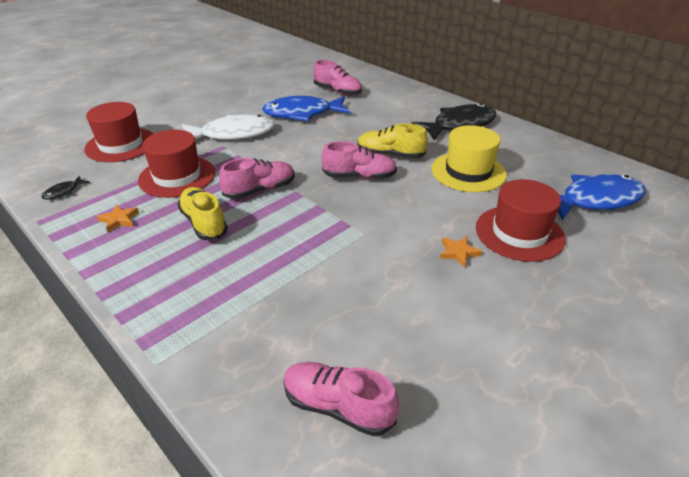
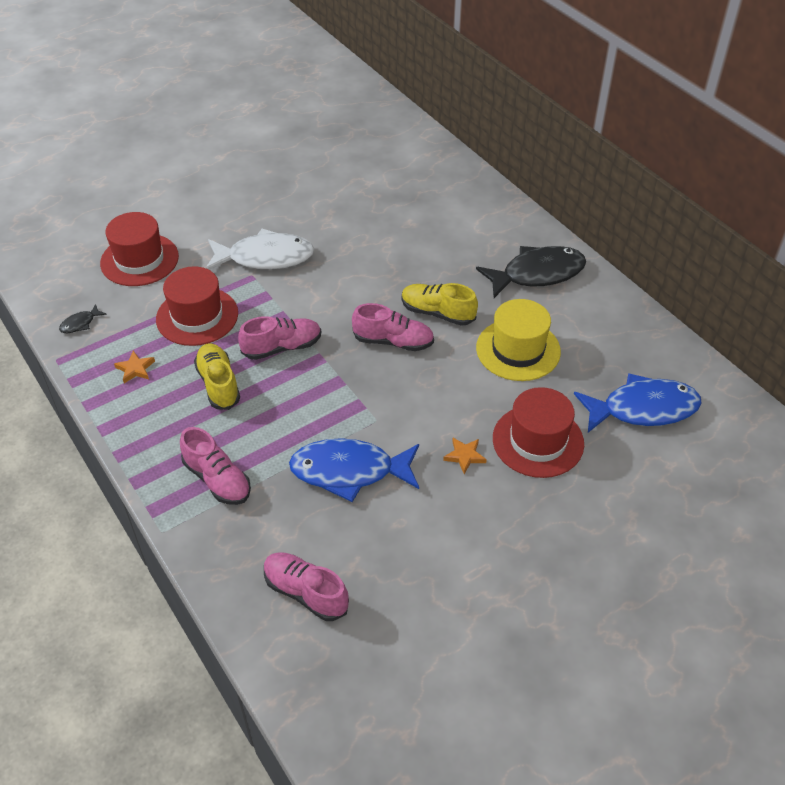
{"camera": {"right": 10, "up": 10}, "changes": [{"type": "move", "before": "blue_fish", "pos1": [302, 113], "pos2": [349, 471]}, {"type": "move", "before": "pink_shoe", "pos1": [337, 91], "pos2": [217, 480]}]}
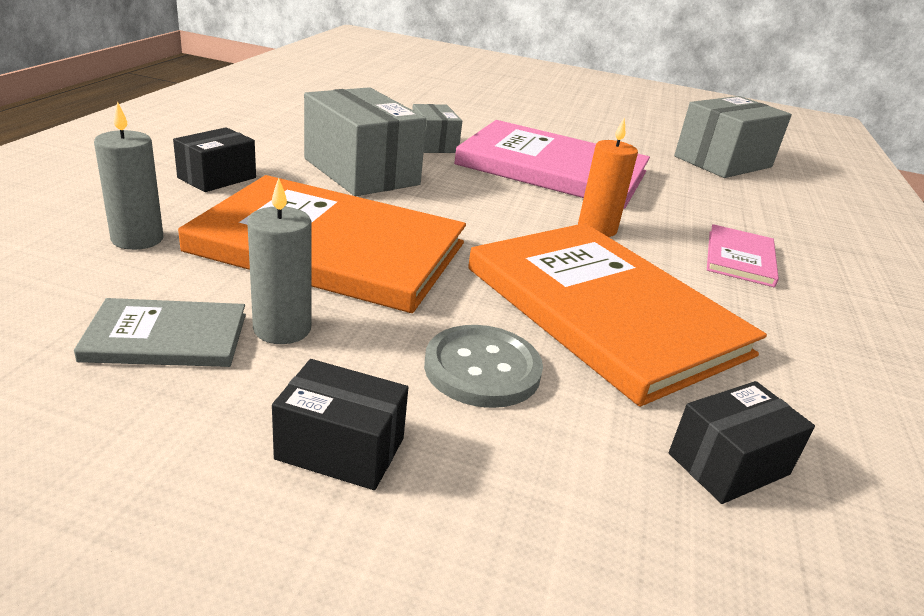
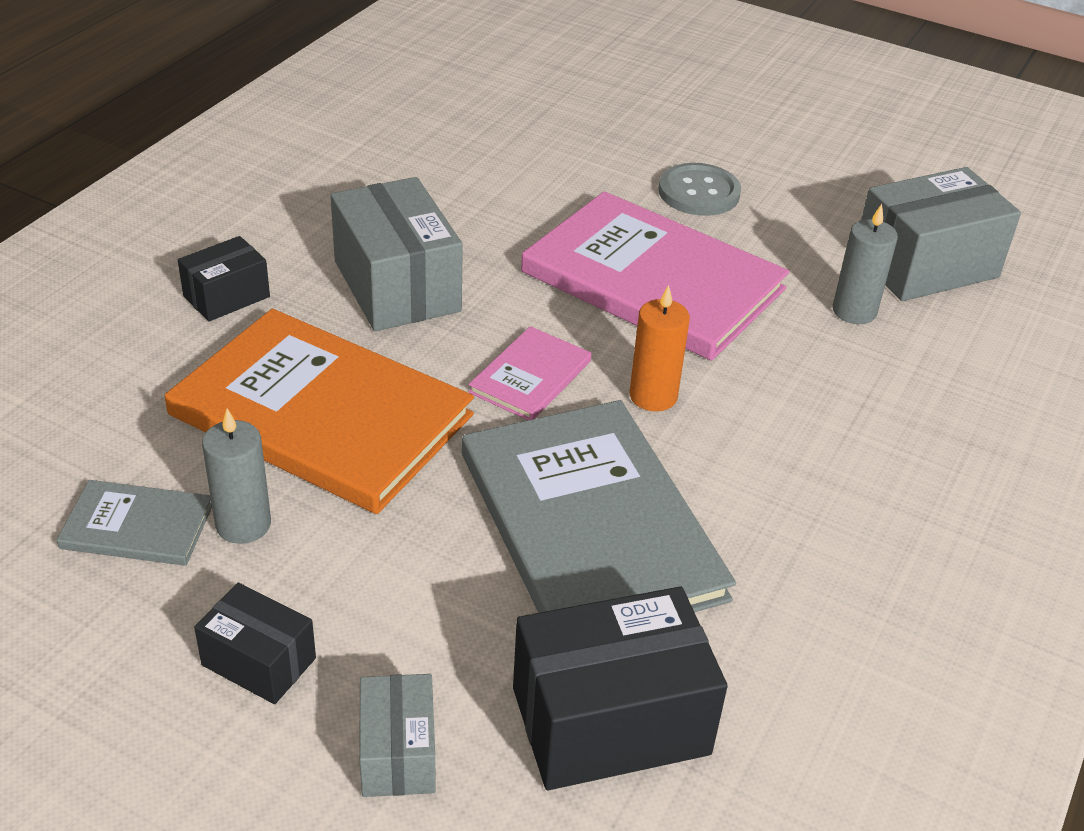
{"camera": {"right": 15, "up": 10}, "changes": [{"type": "move", "before": "grey_candle", "pos1": [137, 239], "pos2": [854, 311]}, {"type": "move", "before": "grey_box", "pos1": [434, 144], "pos2": [398, 753]}, {"type": "move", "before": "grey_button", "pos1": [482, 369], "pos2": [699, 192]}, {"type": "recolor", "before": "orange_book", "after": "grey_book", "pos1": [604, 310], "pos2": [590, 525]}, {"type": "resize", "before": "black_box", "pos1": [728, 464], "pos2": [610, 721], "scale": 1.82}, {"type": "move", "before": "pink_book", "pos1": [740, 258], "pos2": [530, 377]}]}
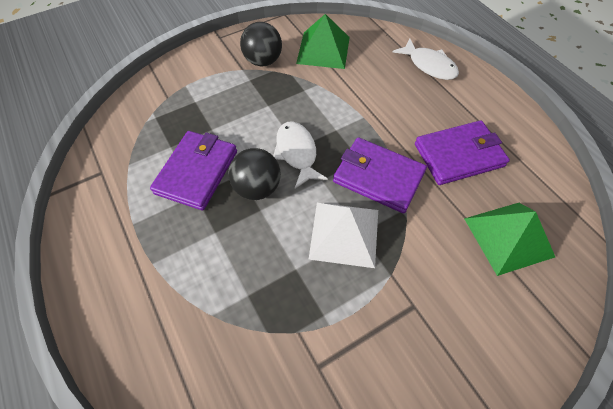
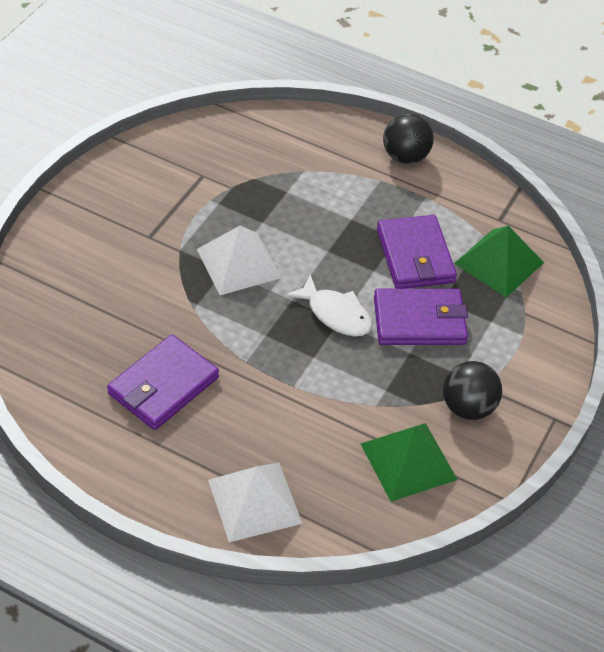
{"camera": {"right": 145, "up": -10}, "changes": [{"type": "move", "before": "black_ball", "pos1": [257, 188], "pos2": [405, 157]}, {"type": "move", "before": "purple_wallet", "pos1": [378, 177], "pos2": [419, 321]}, {"type": "replace", "before": "white_fish", "after": "white_pyramid", "pos1": [429, 65], "pos2": [254, 501]}, {"type": "move", "before": "green_pyramid", "pos1": [508, 237], "pos2": [499, 263]}]}
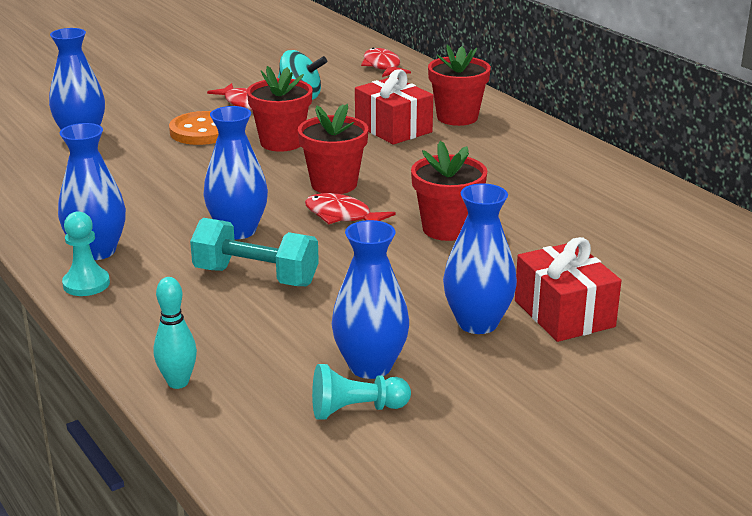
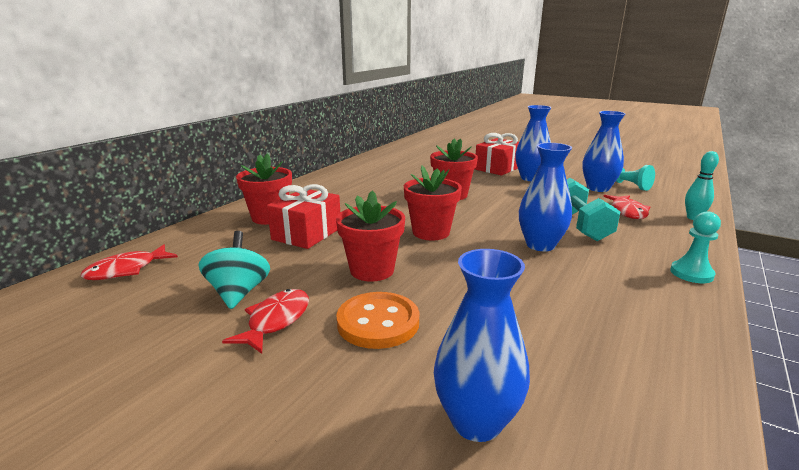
{"camera": {"right": -115, "up": -5}, "changes": [{"type": "delete", "before": "blue_vase", "pos1": [97, 251]}, {"type": "move", "before": "red_fish", "pos1": [342, 216], "pos2": [627, 212]}]}
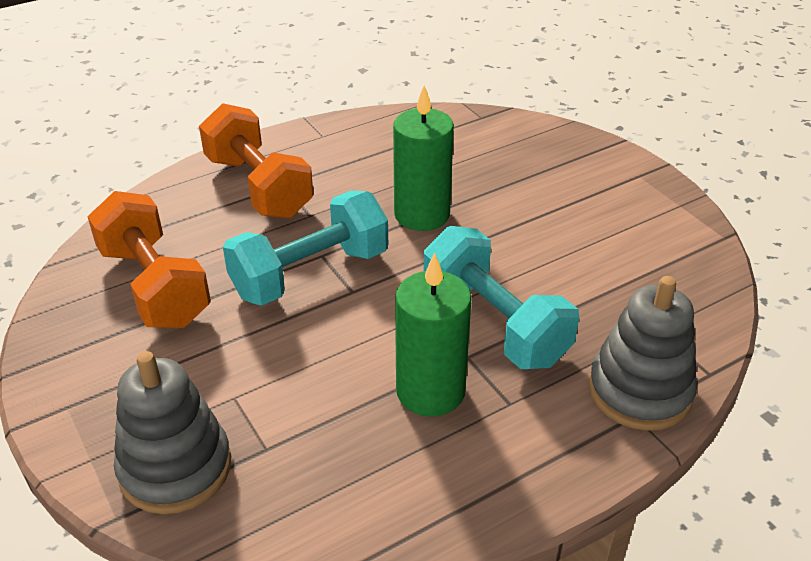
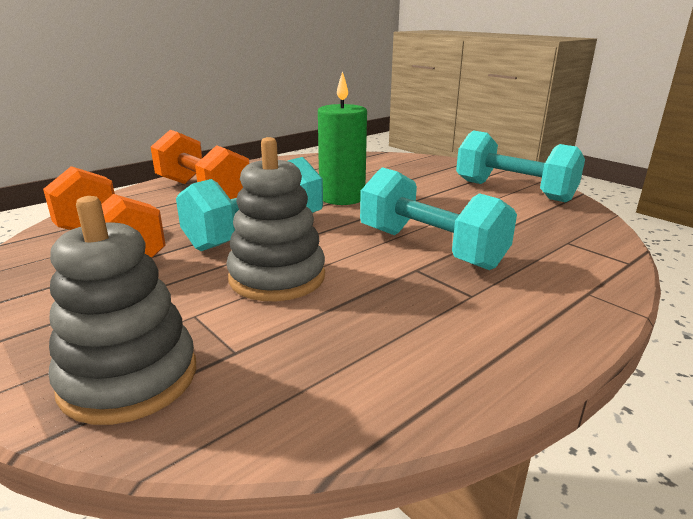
{"camera": {"right": -10, "up": -15}, "changes": [{"type": "delete", "before": "green_candle", "pos1": [430, 391]}, {"type": "move", "before": "grey_stacking_toy", "pos1": [639, 391], "pos2": [277, 277]}, {"type": "insert", "after": "turquoise_dumbbell", "pos2": [513, 191]}]}
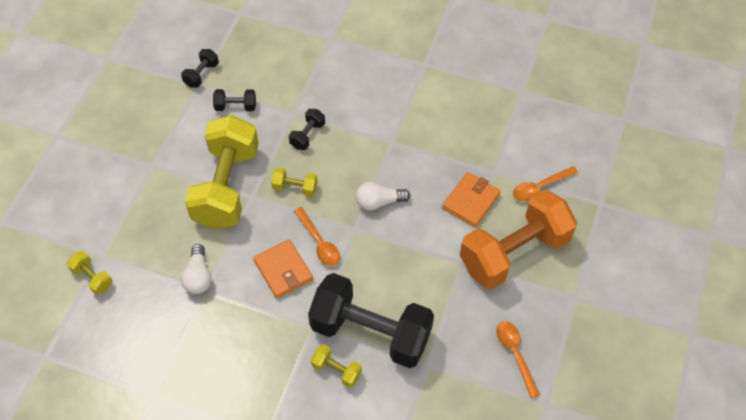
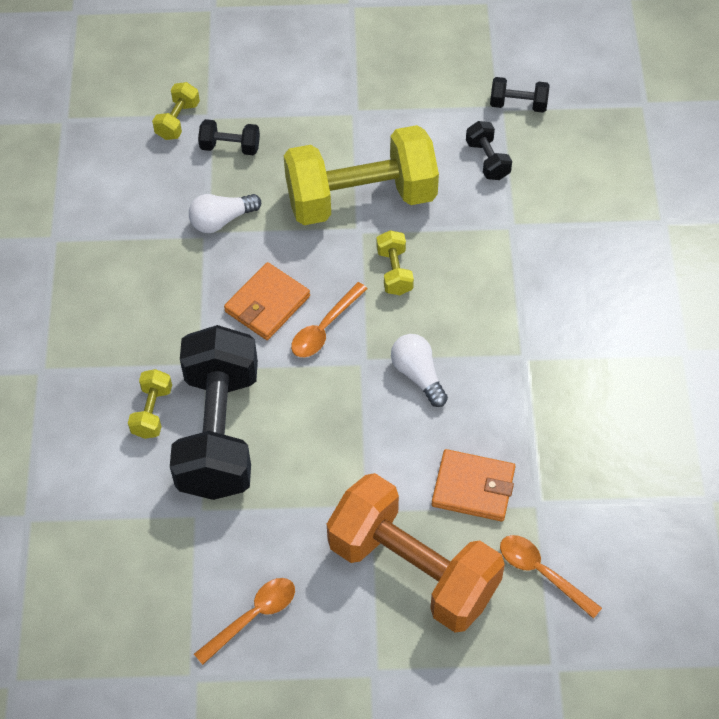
{"camera": {"right": 70, "up": 0}, "changes": [{"type": "move", "before": "black_dumbbell", "pos1": [307, 135], "pos2": [230, 147]}]}
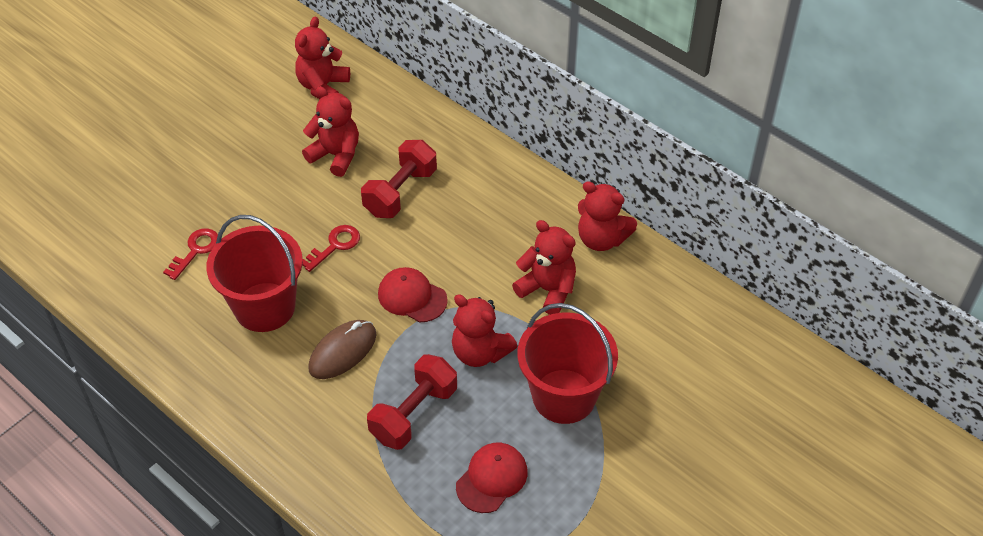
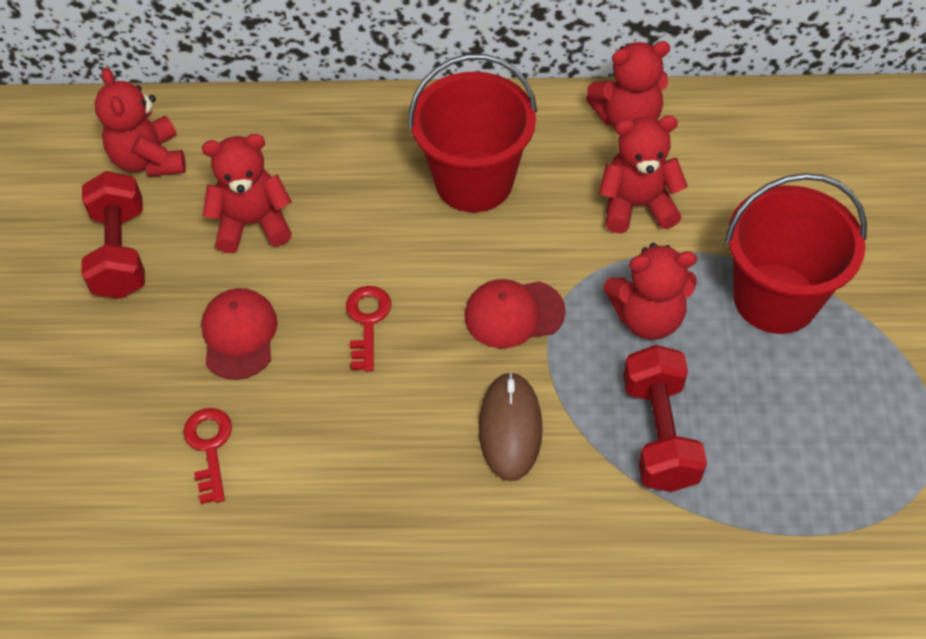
{"camera": {"right": -40, "up": 5}, "changes": [{"type": "move", "before": "red_bucket", "pos1": [264, 307], "pos2": [474, 181]}, {"type": "move", "before": "red_dumbbell", "pos1": [400, 192], "pos2": [120, 252]}, {"type": "move", "before": "red_cap", "pos1": [492, 479], "pos2": [239, 335]}]}
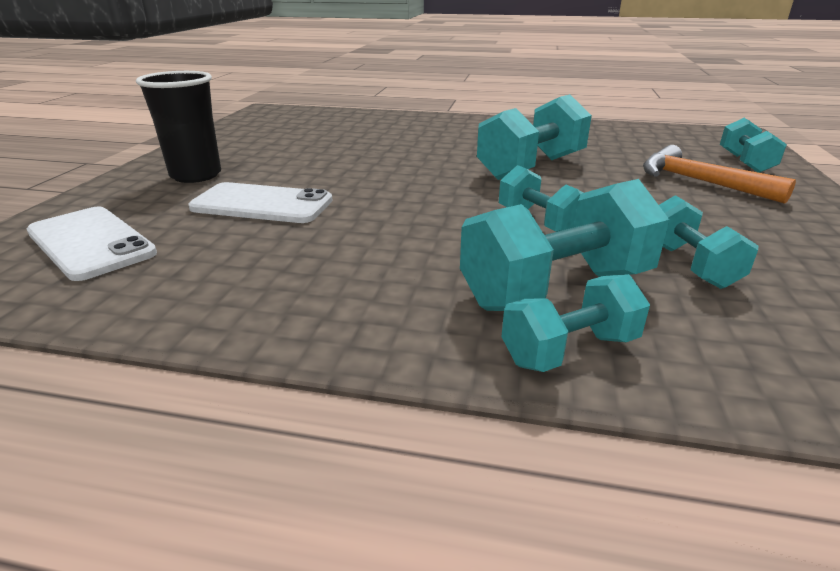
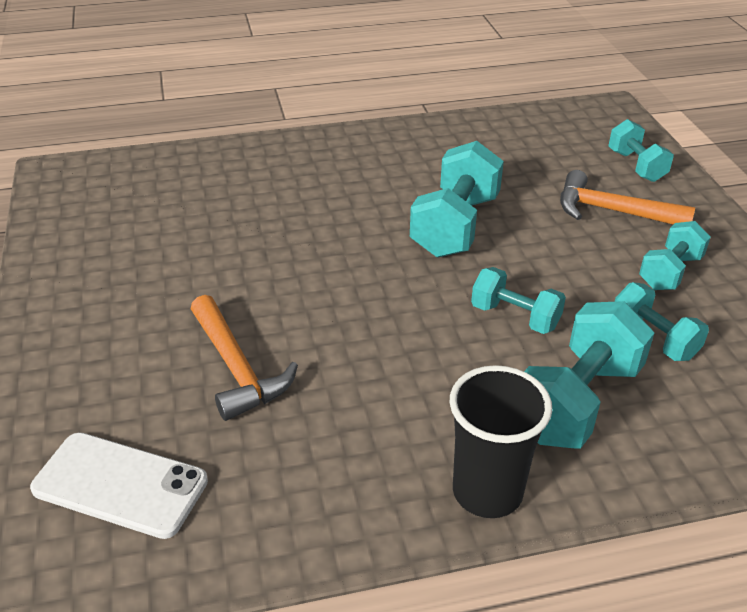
{"camera": {"right": -25, "up": 10}, "changes": [{"type": "move", "before": "black_cup", "pos1": [196, 175], "pos2": [487, 492]}, {"type": "replace", "before": "white_phone", "after": "orange_hammer", "pos1": [262, 204], "pos2": [237, 369]}, {"type": "move", "before": "turquoise_dumbbell", "pos1": [570, 350], "pos2": [670, 272]}]}
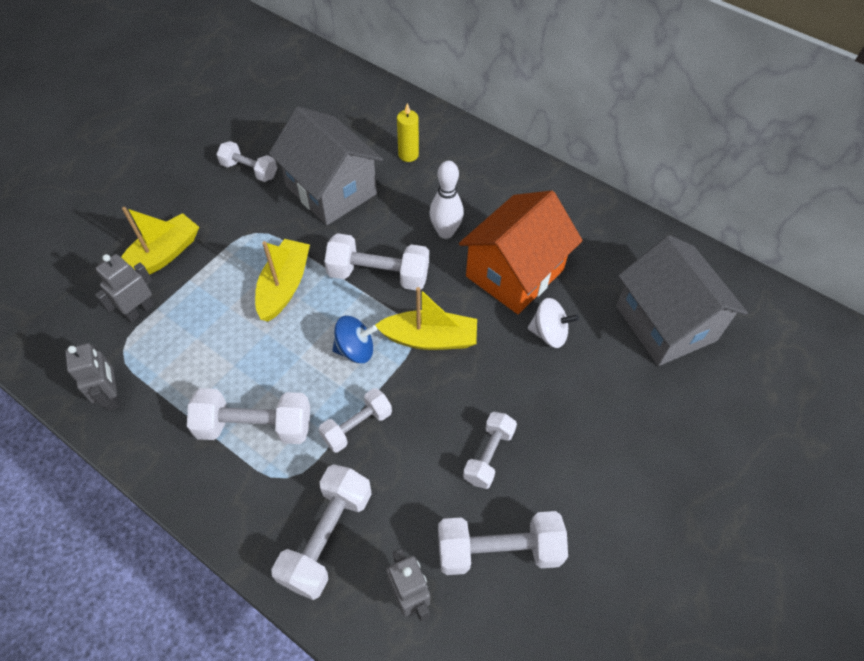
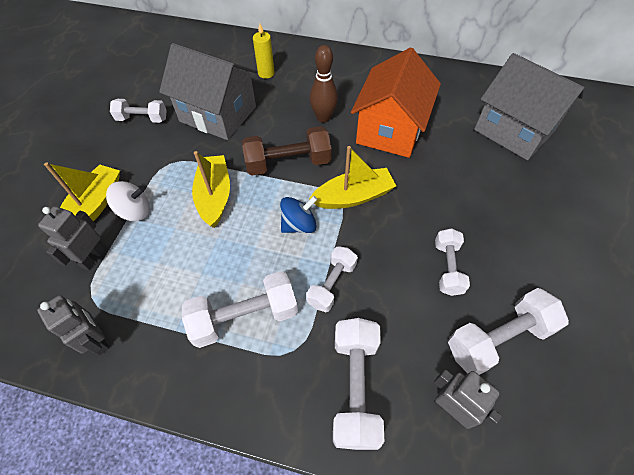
{"camera": {"right": -20, "up": 0}, "changes": [{"type": "recolor", "before": "white_dumbbell", "after": "brown_dumbbell", "pos1": [378, 274], "pos2": [288, 163]}, {"type": "recolor", "before": "white_bowling_pin", "after": "brown_bowling_pin", "pos1": [445, 232], "pos2": [323, 117]}, {"type": "move", "before": "white_spinning_top", "pos1": [549, 333], "pos2": [135, 211]}]}
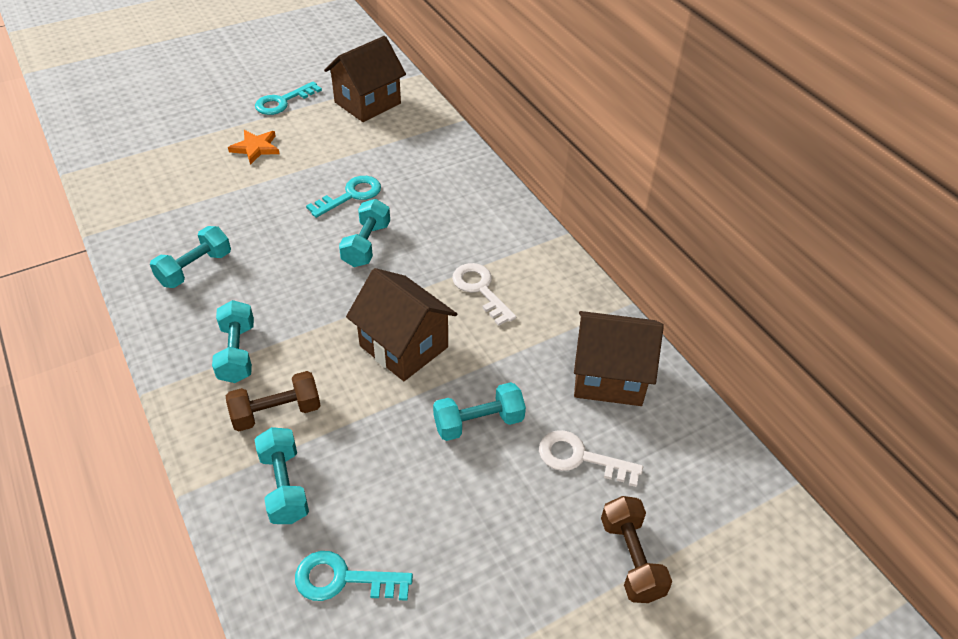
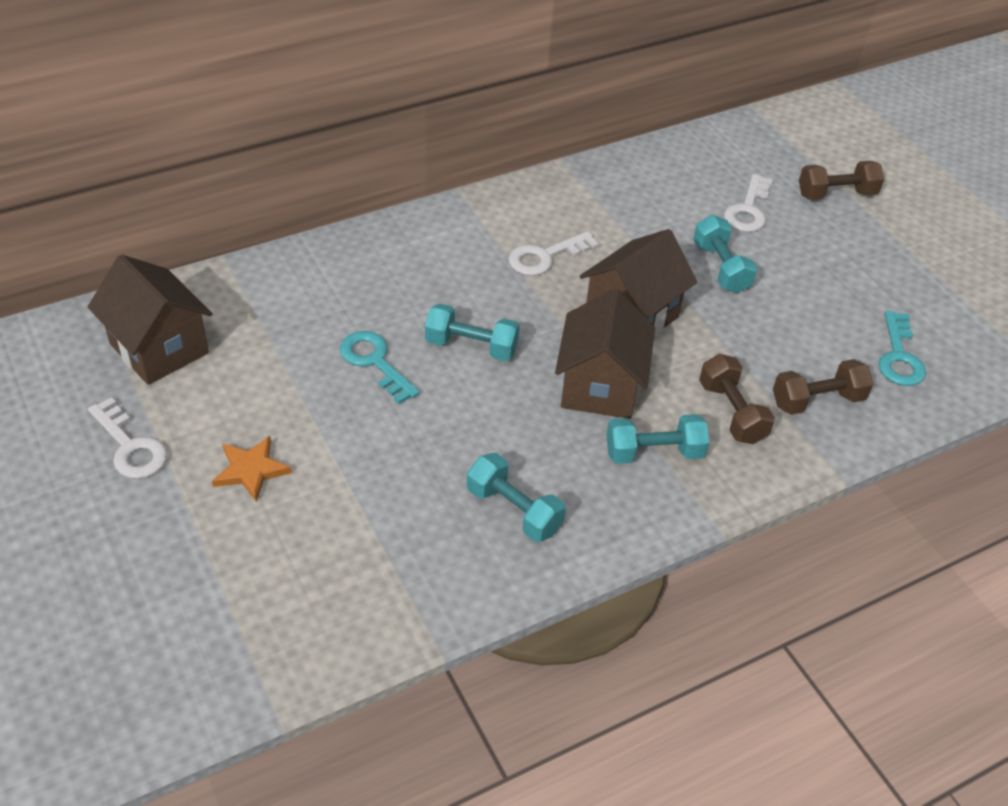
{"camera": {"right": -90, "up": 0}, "changes": [{"type": "recolor", "before": "turquoise_key", "after": "white_key", "pos1": [283, 102], "pos2": [130, 446]}, {"type": "recolor", "before": "turquoise_dumbbell", "after": "brown_dumbbell", "pos1": [284, 486], "pos2": [817, 401]}, {"type": "move", "before": "brown_house", "pos1": [609, 377], "pos2": [600, 386]}]}
